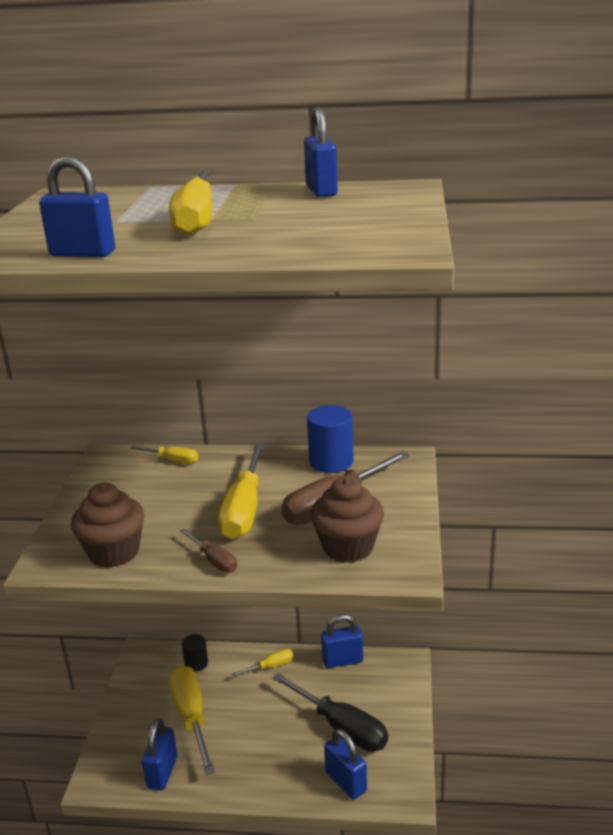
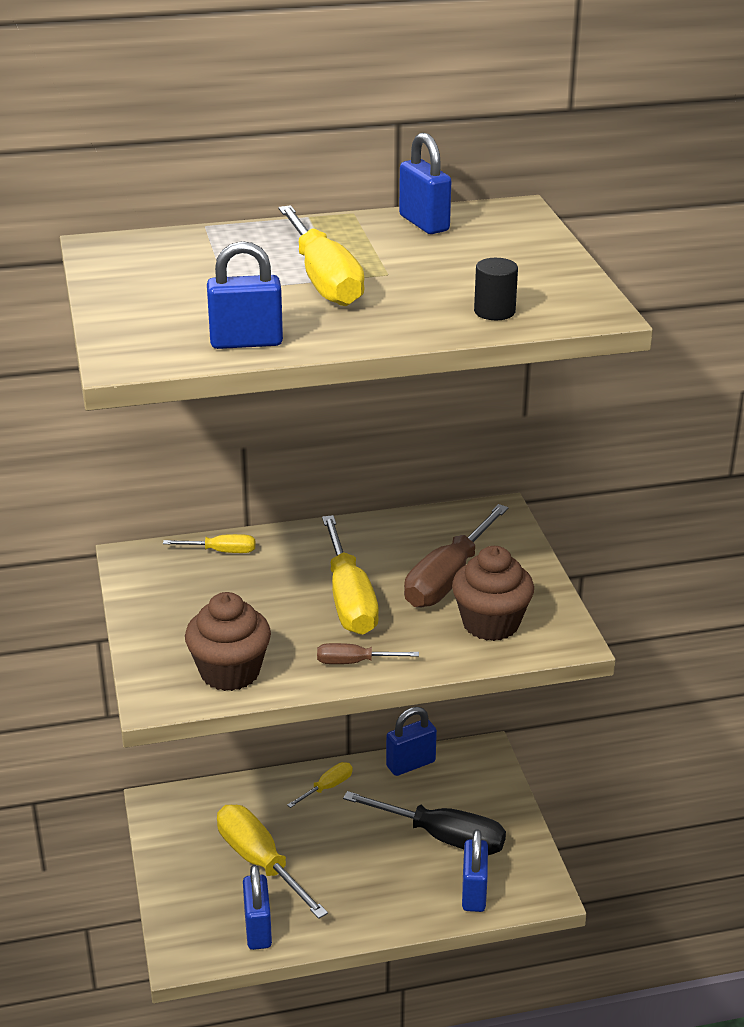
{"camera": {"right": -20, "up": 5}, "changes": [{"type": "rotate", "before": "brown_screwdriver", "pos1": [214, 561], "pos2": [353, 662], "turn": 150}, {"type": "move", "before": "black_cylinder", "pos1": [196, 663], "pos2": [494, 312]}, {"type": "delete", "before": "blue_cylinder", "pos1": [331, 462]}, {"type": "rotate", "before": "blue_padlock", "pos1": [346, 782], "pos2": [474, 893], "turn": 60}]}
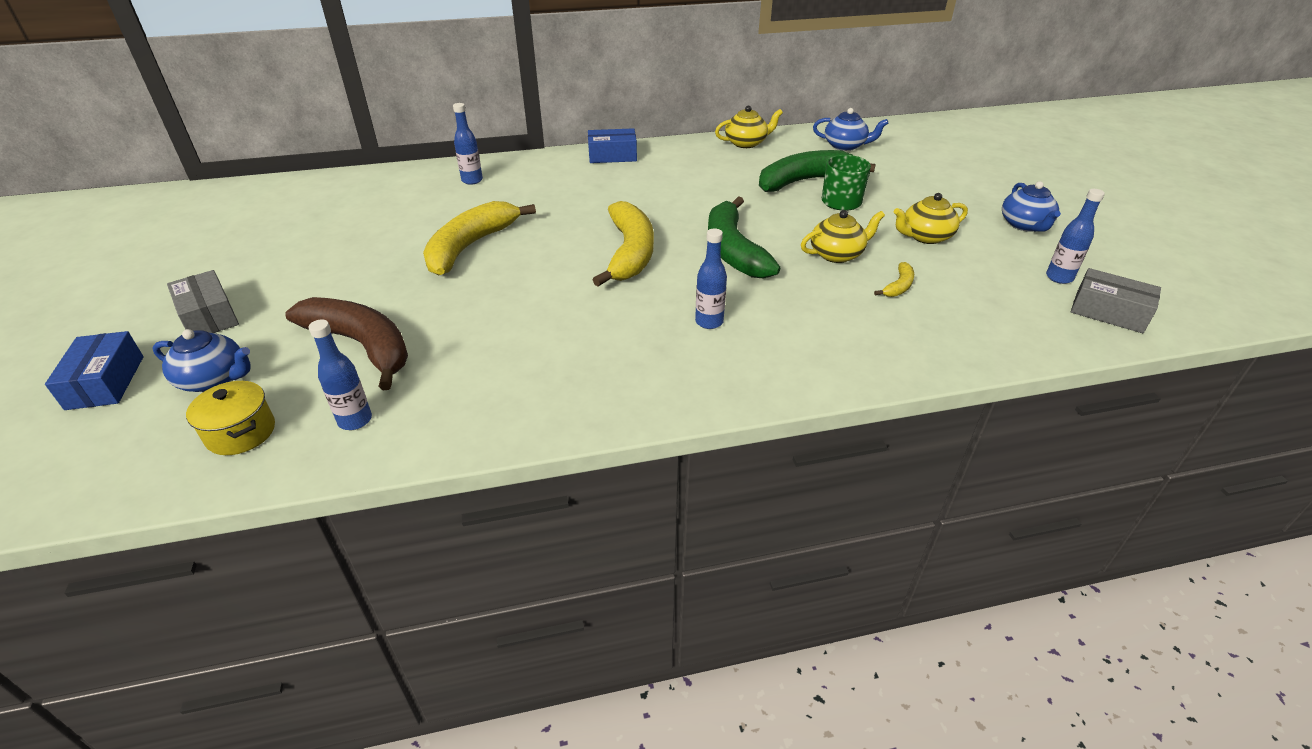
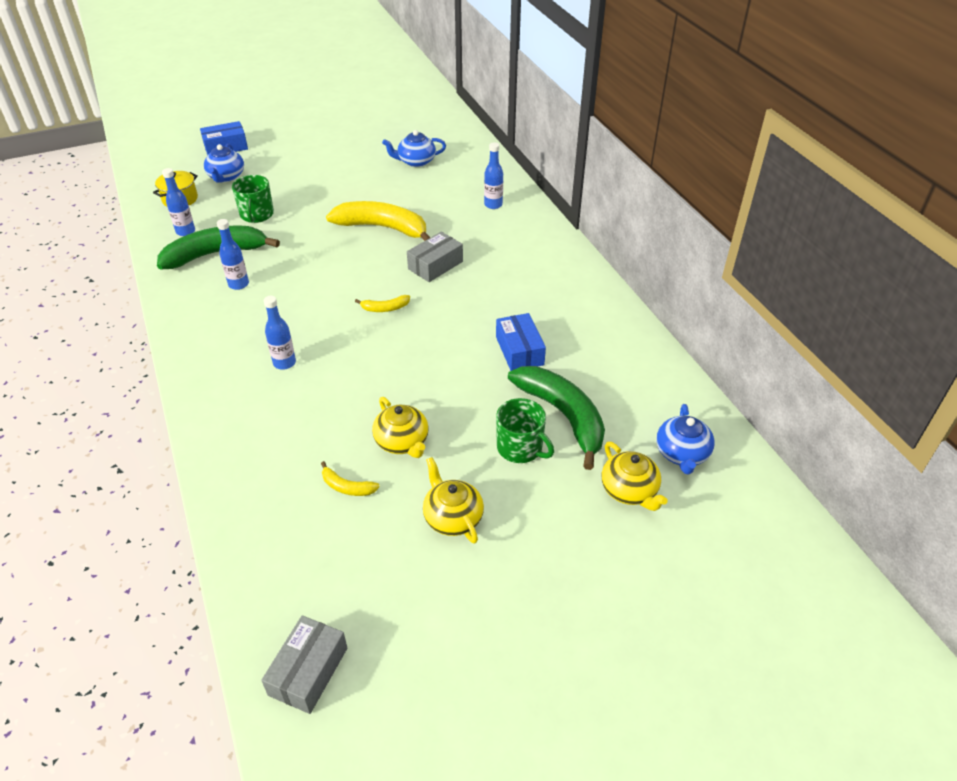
{"camera": {"right": 80, "up": 5}, "changes": [{"type": "move", "before": "grey_box", "pos1": [209, 316], "pos2": [435, 265]}, {"type": "replace", "before": "brown_banana", "after": "green_mug", "pos1": [362, 345], "pos2": [256, 215]}, {"type": "move", "before": "blue_box", "pos1": [612, 156], "pos2": [519, 351]}, {"type": "resize", "before": "yellow_banana", "pos1": [630, 253], "pos2": [385, 308], "scale": 0.44}, {"type": "move", "before": "green_banana", "pos1": [733, 250], "pos2": [215, 254]}, {"type": "move", "before": "yellow_teapot", "pos1": [746, 143], "pos2": [629, 490]}, {"type": "move", "before": "blue_teapot", "pos1": [1025, 225], "pos2": [416, 161]}, {"type": "move", "before": "blue_bottle", "pos1": [1059, 278], "pos2": [238, 284]}]}
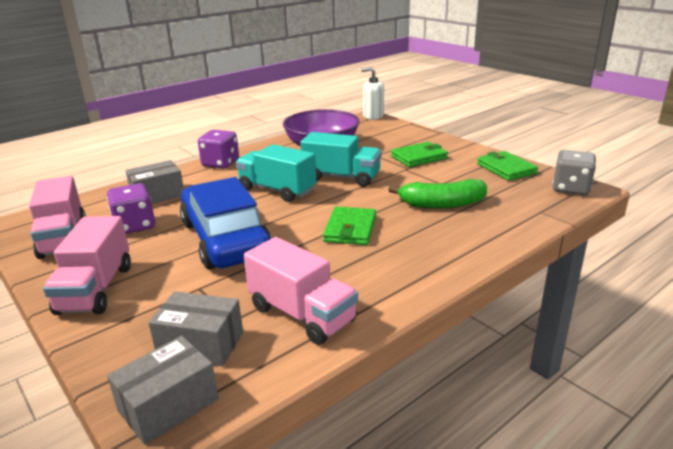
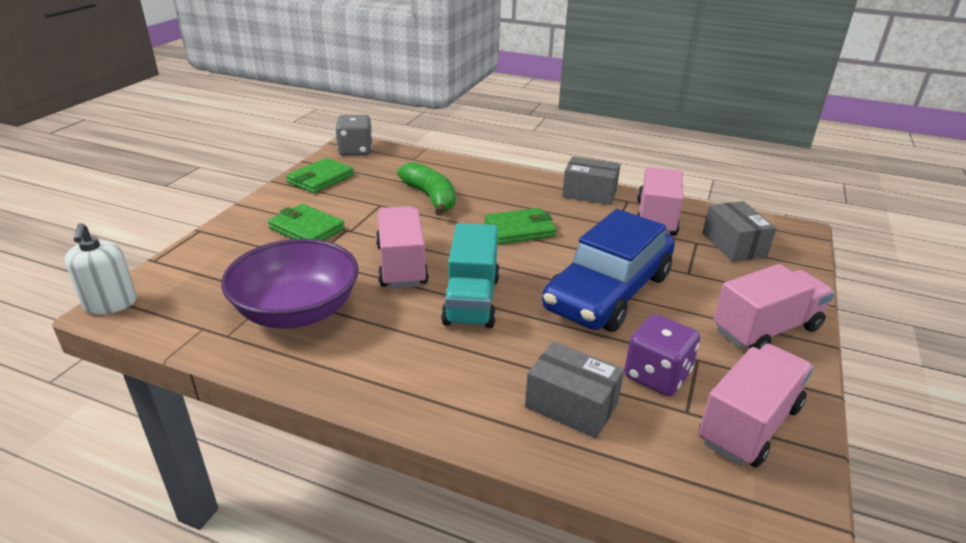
{"camera": {"right": -120, "up": 5}, "changes": [{"type": "move", "before": "grey_box", "pos1": [168, 405], "pos2": [589, 193]}, {"type": "delete", "before": "purple_dice", "pos1": [220, 163]}, {"type": "recolor", "before": "turquoise_truck", "after": "pink_truck", "pos1": [341, 177], "pos2": [401, 265]}]}
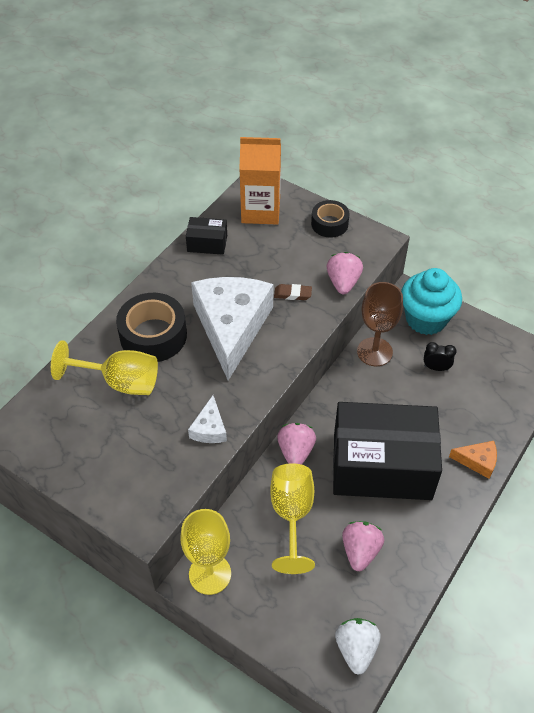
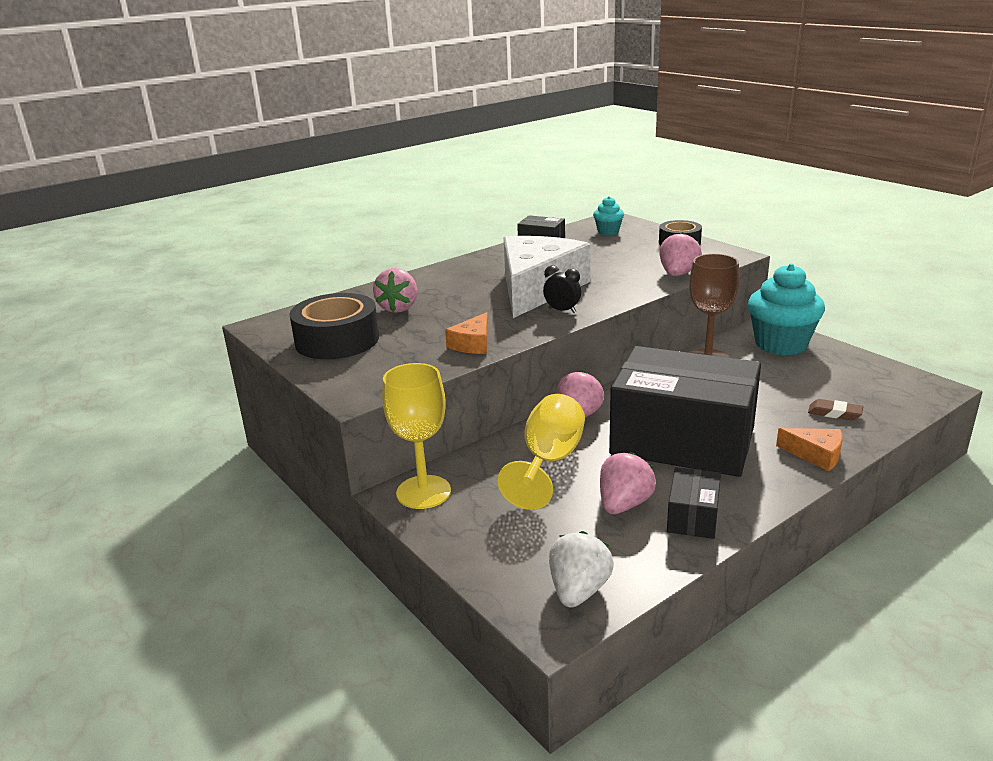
{"camera": {"right": 20, "up": -25}, "changes": [{"type": "replace", "before": "yellow_goblet", "after": "pink_strawberry", "pos1": [120, 382], "pos2": [398, 308]}, {"type": "move", "before": "black_tape", "pos1": [153, 335], "pos2": [337, 340]}, {"type": "recolor", "before": "white_cheese", "after": "orange_cheese", "pos1": [209, 428], "pos2": [473, 344]}, {"type": "replace", "before": "orange_carton", "after": "turquoise_cupcake", "pos1": [260, 211], "pos2": [608, 231]}, {"type": "move", "before": "brown_eraser", "pos1": [292, 294], "pos2": [834, 413]}, {"type": "move", "before": "black_clock", "pos1": [436, 368], "pos2": [562, 310]}, {"type": "insert", "after": "black_box", "pos2": [693, 517]}]}
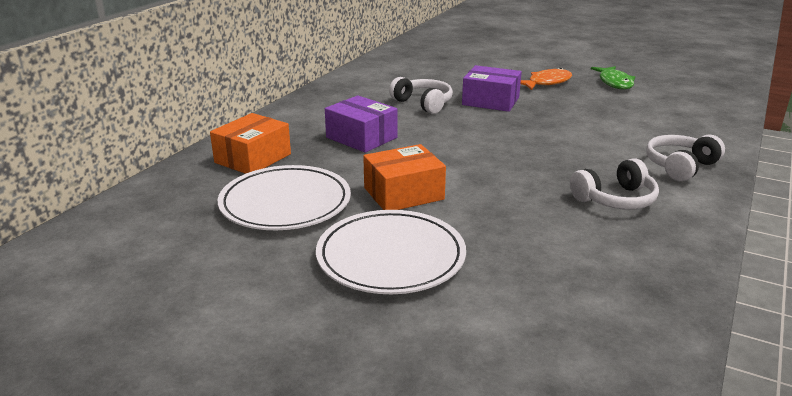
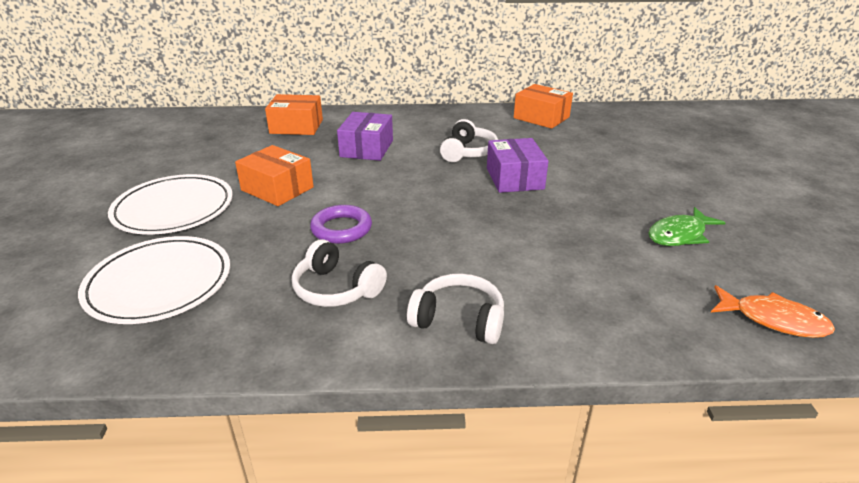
{"camera": {"right": 60, "up": 5}, "changes": [{"type": "move", "before": "white_plate", "pos1": [285, 203], "pos2": [159, 283]}, {"type": "move", "before": "orange_fish", "pos1": [546, 83], "pos2": [773, 320]}, {"type": "insert", "after": "purple_ring", "pos2": [341, 229]}, {"type": "insert", "after": "orange_box", "pos2": [541, 117]}]}
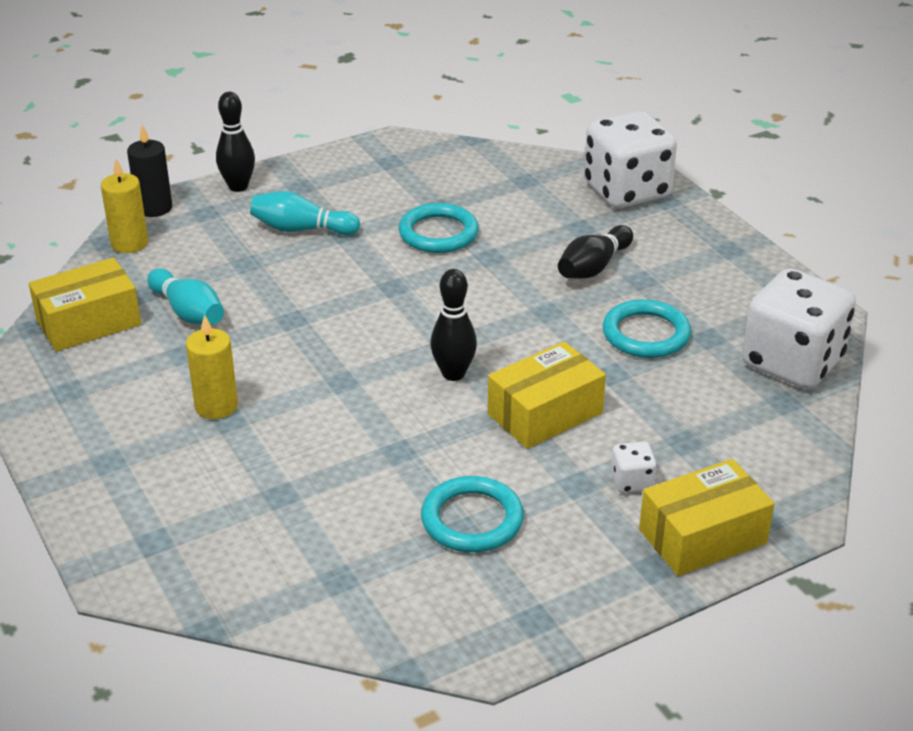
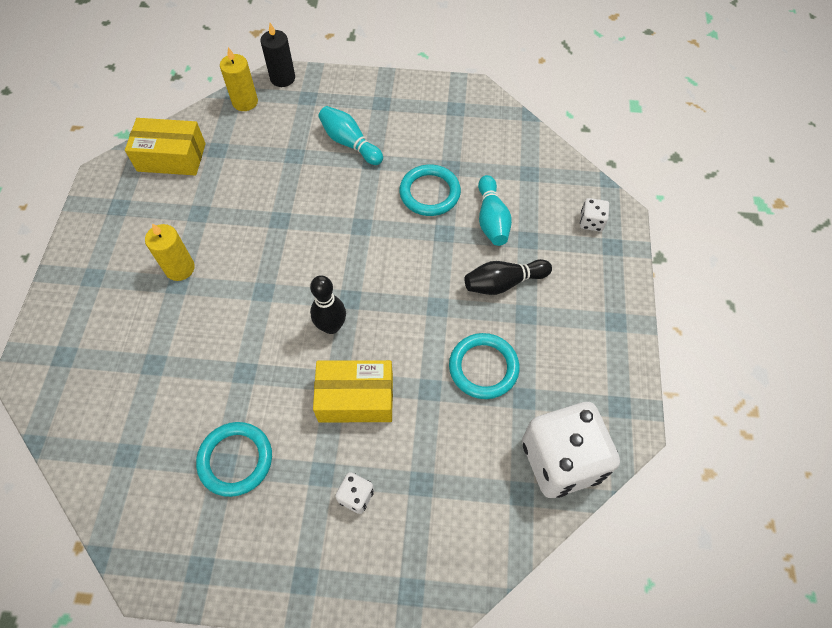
{"camera": {"right": 35, "up": 25}, "changes": [{"type": "move", "before": "turquoise_bowling_pin", "pos1": [188, 312], "pos2": [491, 219]}, {"type": "delete", "before": "black_bowling_pin", "pos1": [238, 186]}, {"type": "resize", "before": "white_dice", "pos1": [626, 191], "pos2": [591, 222], "scale": 0.42}, {"type": "delete", "before": "yellow_box", "pos1": [702, 536]}]}
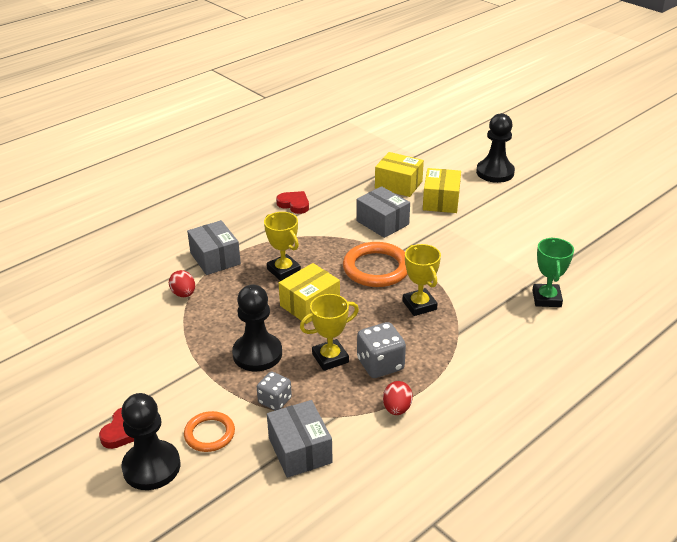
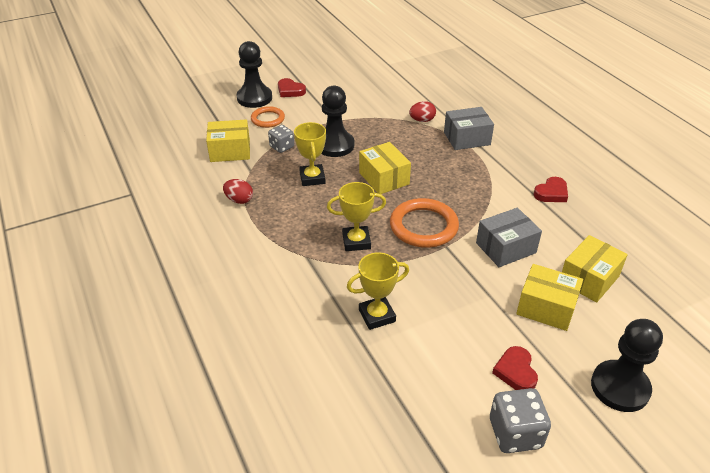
{"camera": {"right": 105, "up": 5}, "changes": [{"type": "move", "before": "yellow_trophy", "pos1": [284, 270], "pos2": [377, 316]}, {"type": "recolor", "before": "grey_box", "after": "yellow_box", "pos1": [300, 450], "pos2": [230, 151]}, {"type": "move", "before": "grey_dice", "pos1": [380, 364], "pos2": [515, 433]}, {"type": "delete", "before": "green_trophy", "pos1": [546, 298]}, {"type": "insert", "after": "red_heart", "pos2": [516, 371]}]}
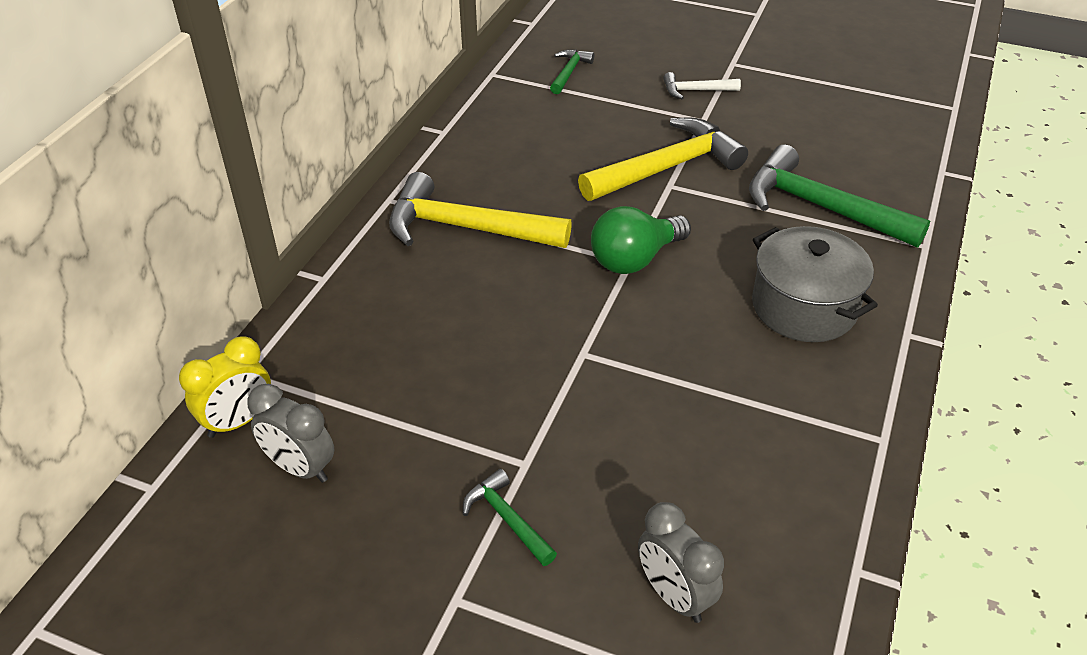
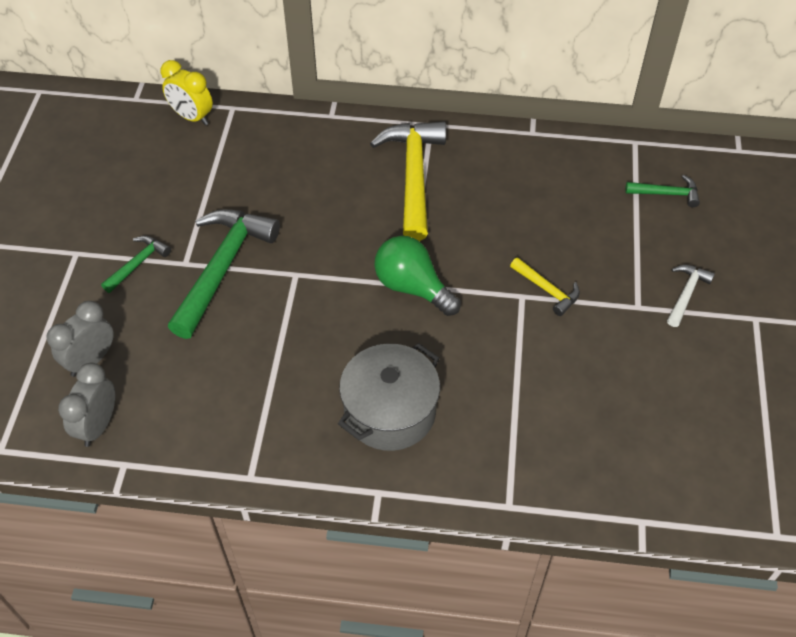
{"camera": {"right": 75, "up": 10}, "changes": [{"type": "move", "before": "grey_clock", "pos1": [300, 468], "pos2": [98, 425]}, {"type": "resize", "before": "yellow_hammer", "pos1": [667, 168], "pos2": [547, 290], "scale": 0.48}, {"type": "rotate", "before": "white_hammer", "pos1": [696, 90], "pos2": [686, 294], "turn": 45}, {"type": "move", "before": "green_hammer", "pos1": [821, 207], "pos2": [223, 268]}]}
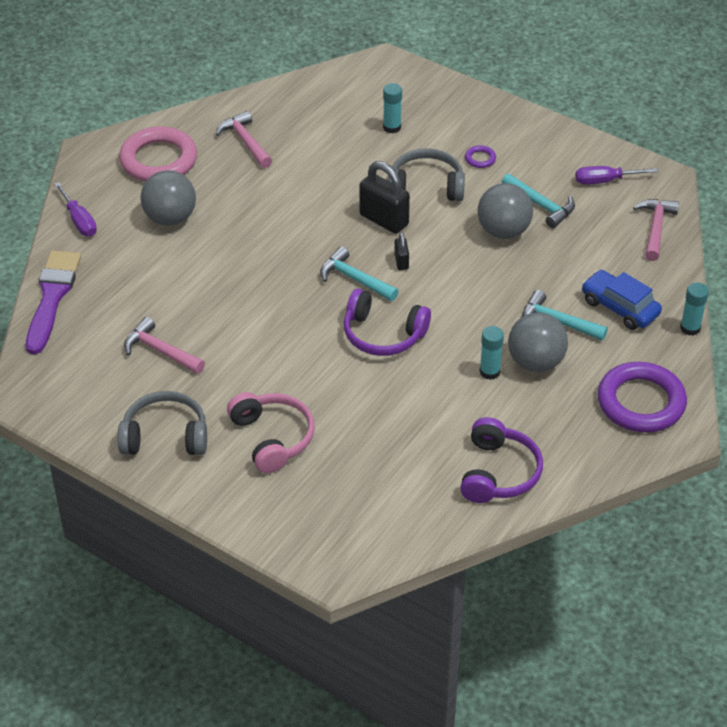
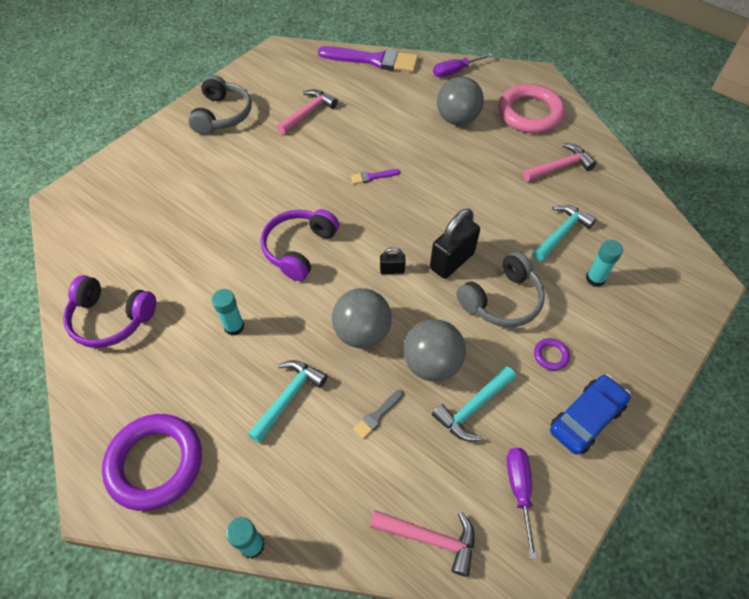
{"camera": {"right": 95, "up": 10}, "changes": [{"type": "delete", "before": "pink_headphones", "pos1": [272, 438]}, {"type": "move", "before": "turquoise_hammer", "pos1": [354, 279], "pos2": [561, 233]}, {"type": "rotate", "before": "grey_headphones", "pos1": [426, 186], "pos2": [502, 300], "turn": 45}, {"type": "move", "before": "grey_ball", "pos1": [535, 362], "pos2": [362, 332]}, {"type": "move", "before": "blue_car", "pos1": [619, 307], "pos2": [586, 418]}, {"type": "insert", "after": "purple_brush", "pos2": [372, 177]}, {"type": "insert", "after": "grey_brush", "pos2": [377, 415]}]}
